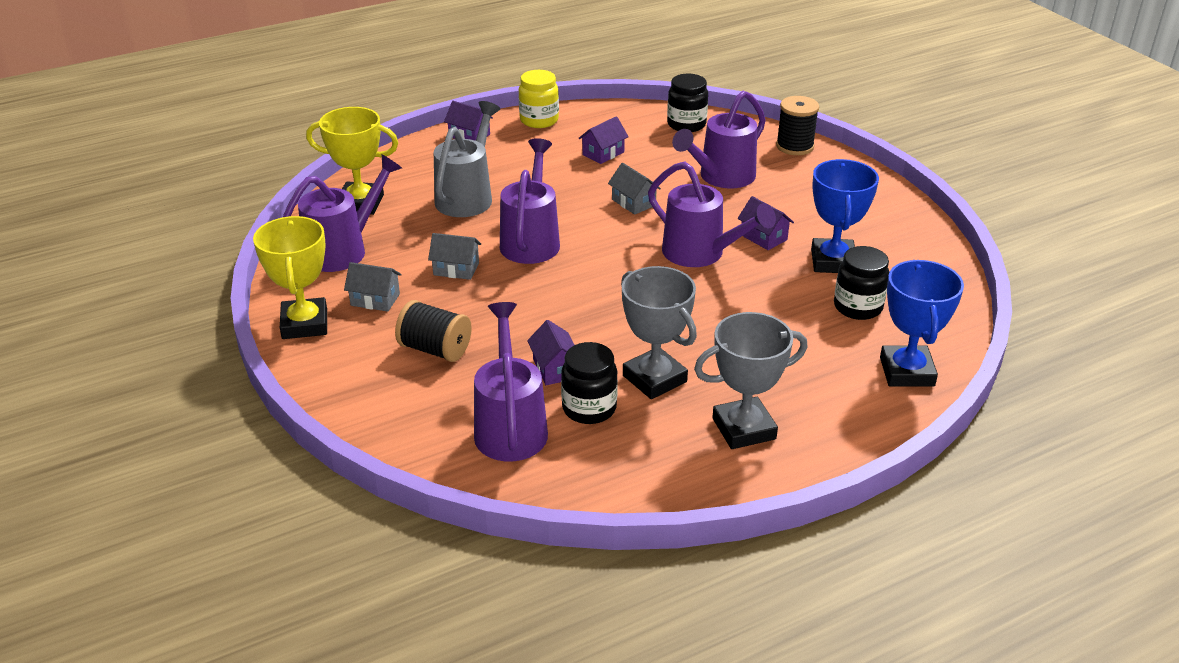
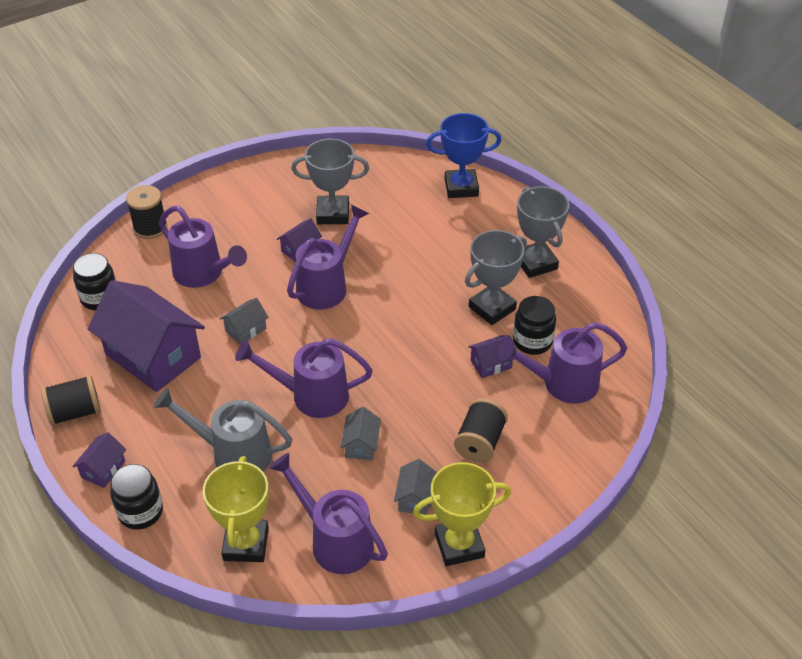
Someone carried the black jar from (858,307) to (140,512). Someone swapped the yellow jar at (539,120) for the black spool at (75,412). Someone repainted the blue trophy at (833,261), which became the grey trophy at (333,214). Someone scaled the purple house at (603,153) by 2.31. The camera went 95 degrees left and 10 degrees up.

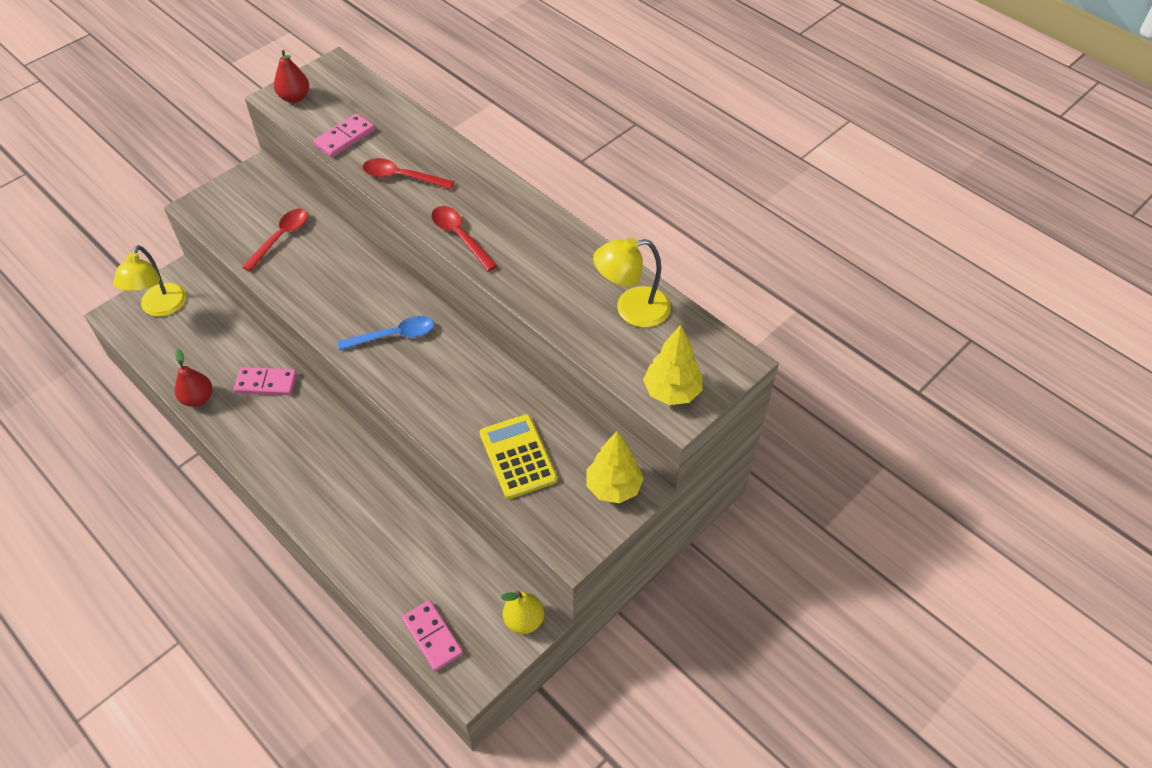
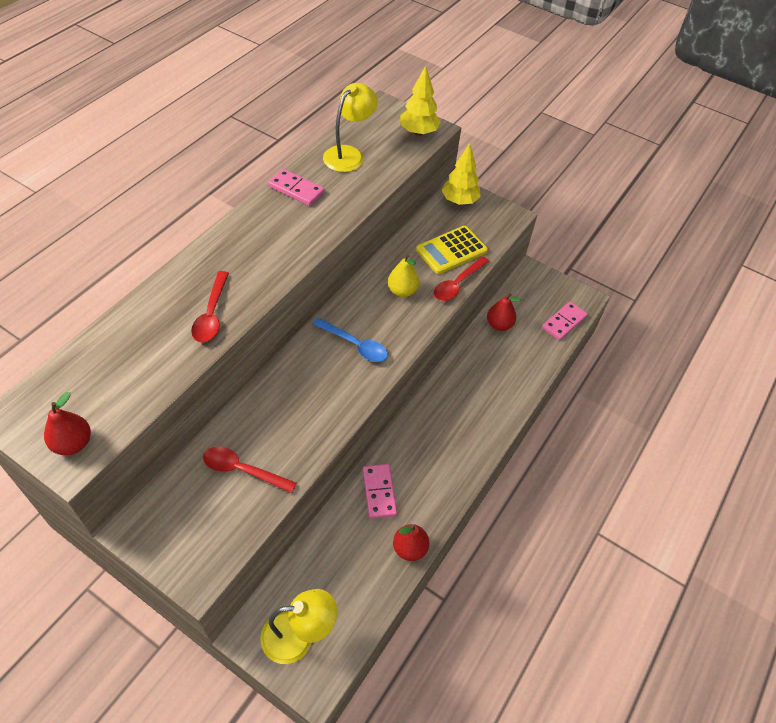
Someone put down the red pear at (499,325). Someone carried the pink domino from (344,138) to (296,189). Someone carried the red spoon from (460,236) to (457,284). Someone carried the yellow pear from (524,620) to (402,291). Someone rotated the blue spoon at (394,335) by 150 degrees clockwise. Someone rotated the yellow lamp at (631,309) by 120 degrees counterclockwise. The camera went 105 degrees left and 0 degrees up.

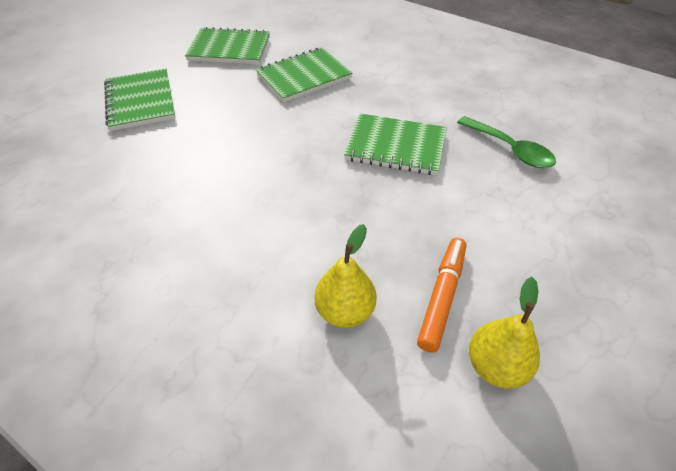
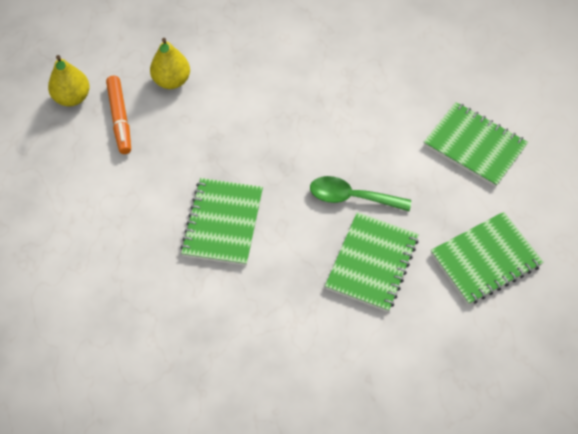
Someone carried the green spoon from (510,149) to (351,197). Someone rotated the green notebook at (396,146) by 60 degrees counterclockwise. The camera went 145 degrees right and 10 degrees up.

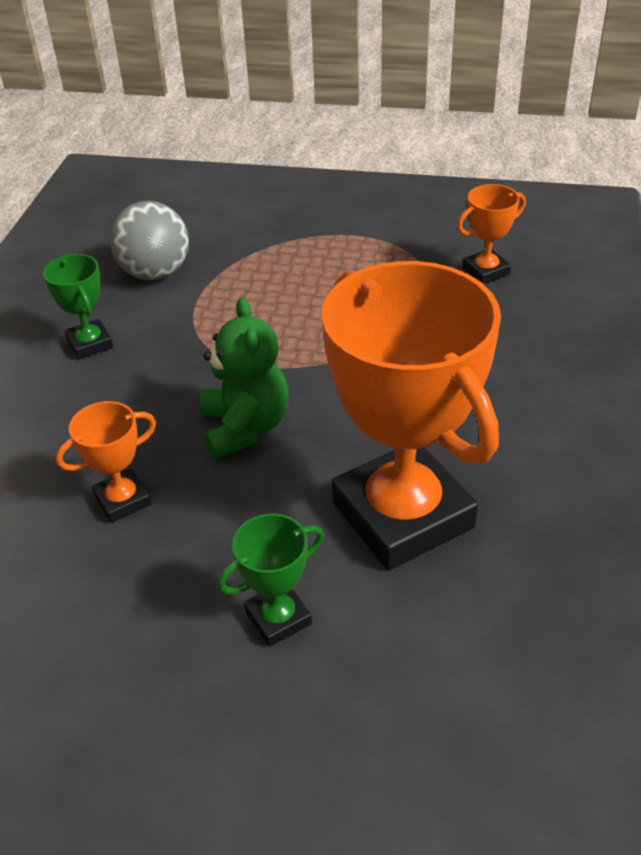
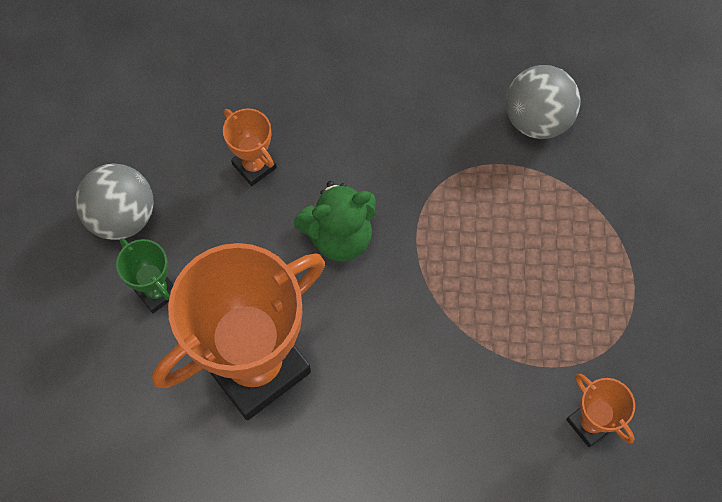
Someone took away the green trophy at (90,344). Someone put down the grey ball at (122,216). The camera went 80 degrees right and 25 degrees up.

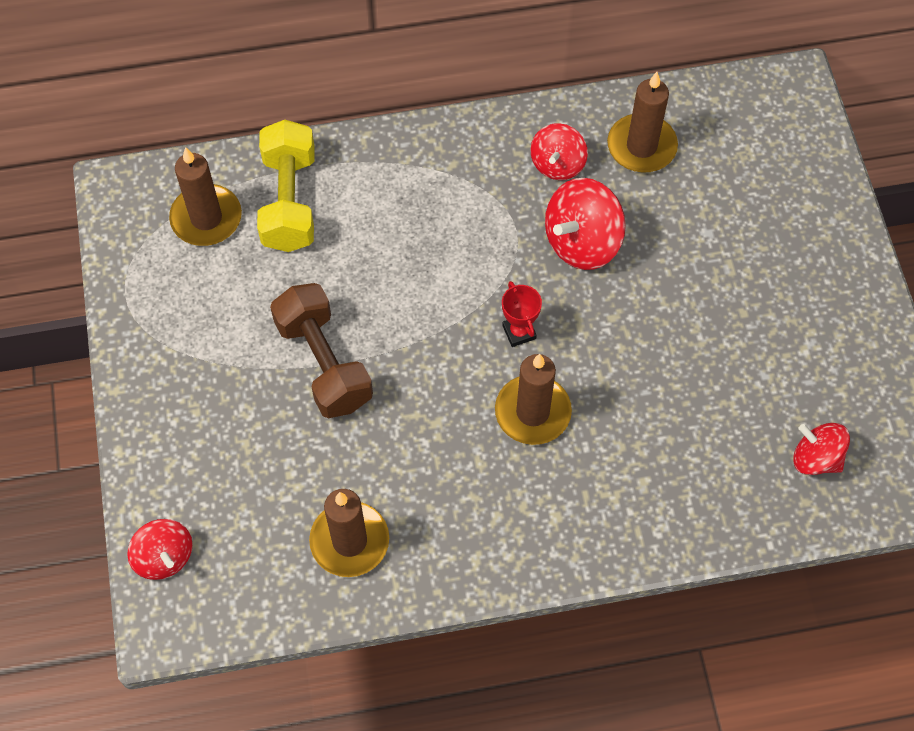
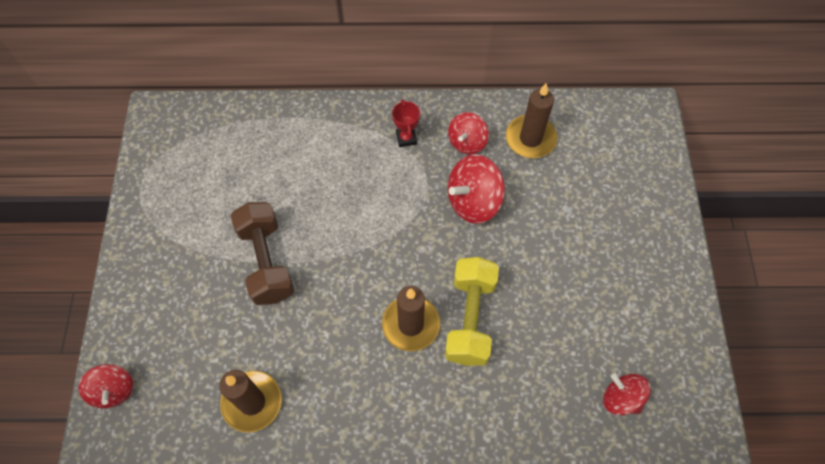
Someone took away the brown candle at (206,218). Someone carried the yellow dumbbell from (289,201) to (470,318). Someone carried the red trophy from (519,332) to (406,138). The camera went 10 degrees right and 0 degrees up.

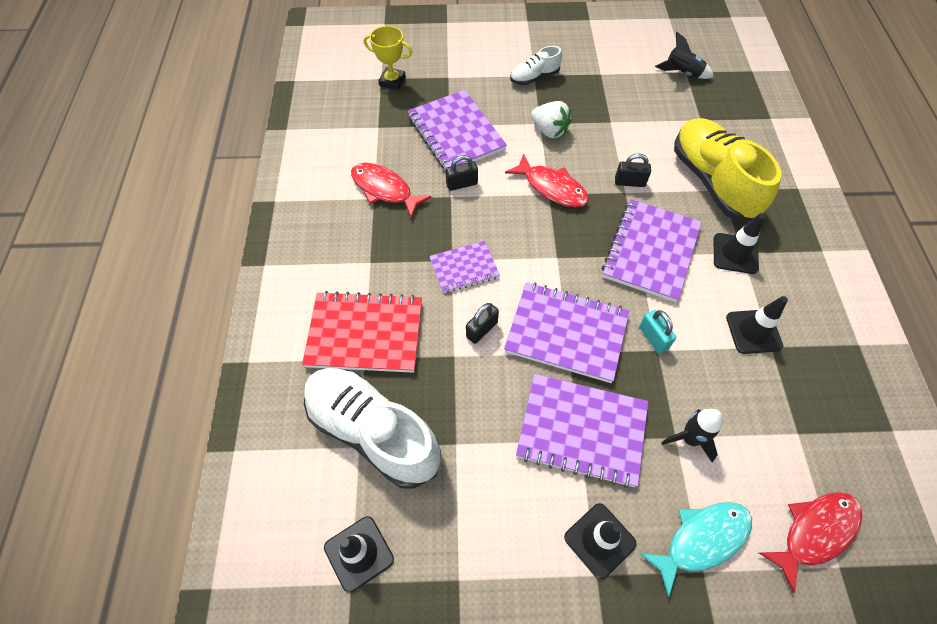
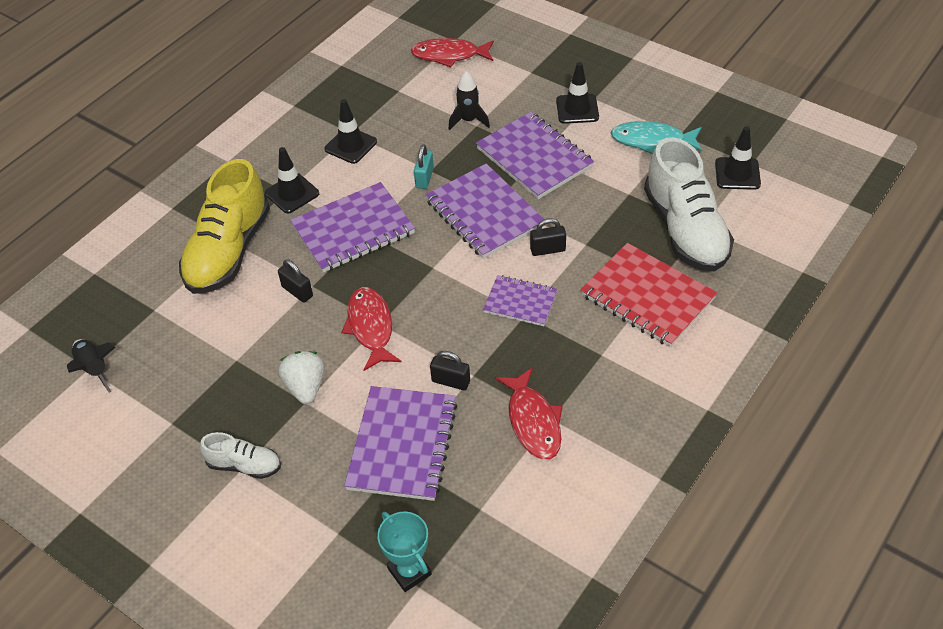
Someone carried the turquoise fish from (701,540) to (652,140). Someone repainted the yellow trophy at (392,81), which became the turquoise trophy at (409,571). The camera went 140 degrees left and 10 degrees down.

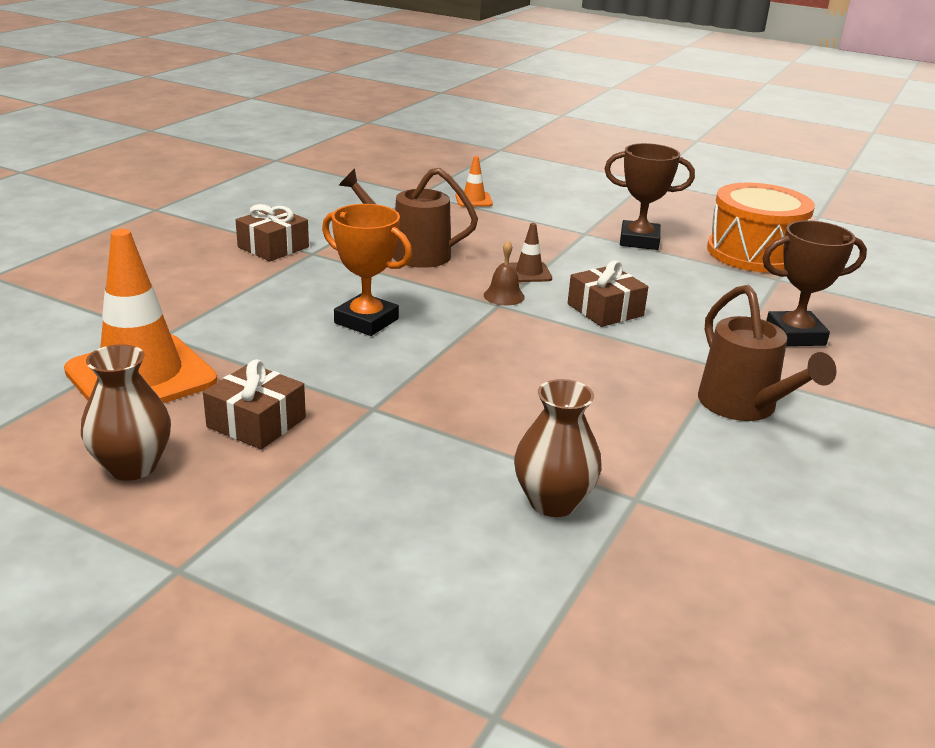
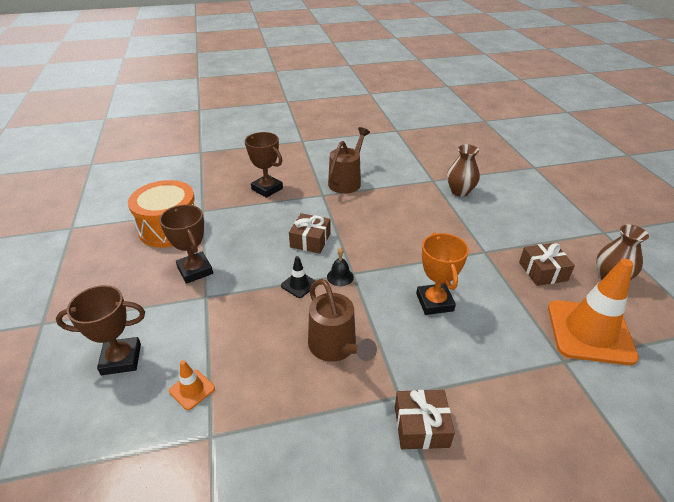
Someone put down the brown trophy at (121,359). Someone repainted the brown bell at (504,296), which became the black bell at (340,277). Someone repainted the brown traffic cone at (529,273), which became the black traffic cone at (299,285). The camera went 130 degrees left and 10 degrees up.

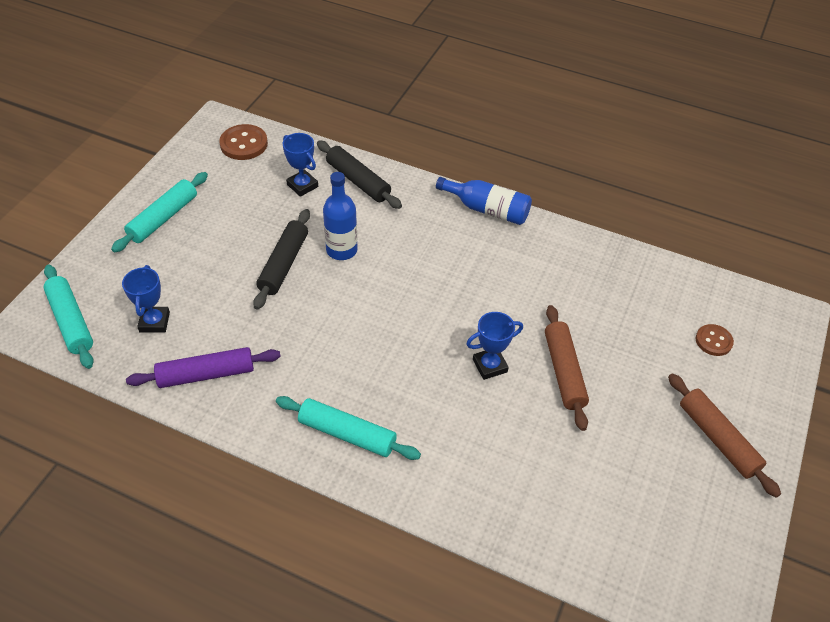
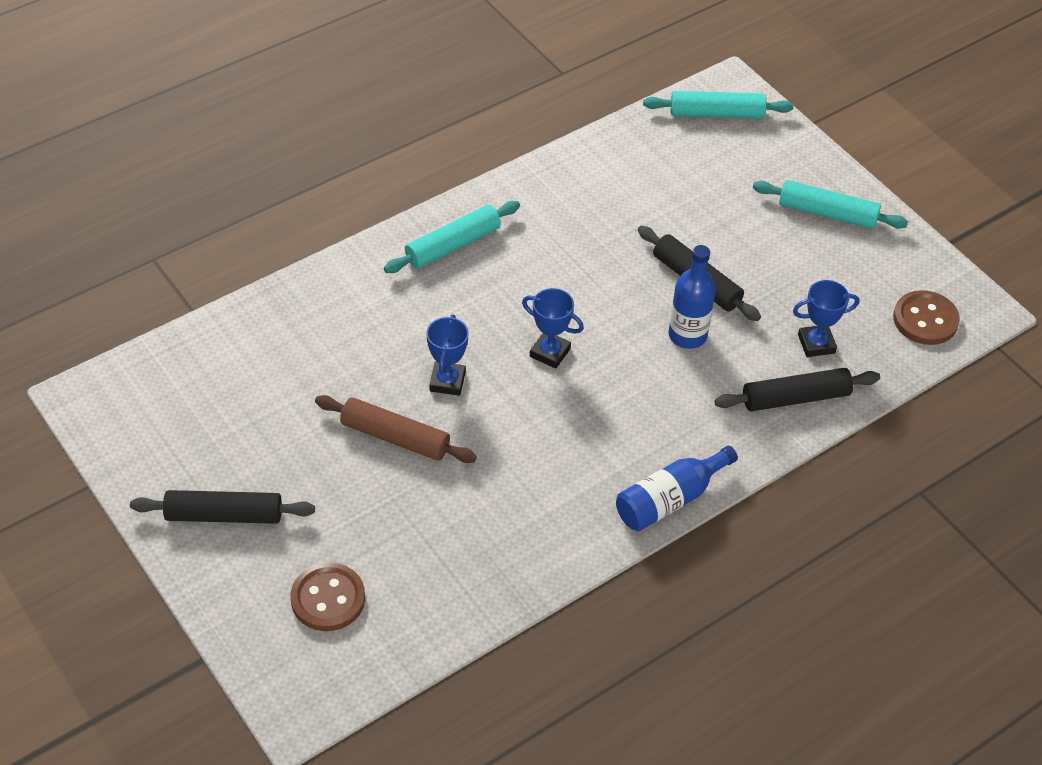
Someone took away the purple rolling pin at (206,374). Someone carried the blue trophy from (154,322) to (550,352). Someone repainted the brown rolling pin at (717,439), which became the black rolling pin at (224,515). Someone rotated the turquoise rolling pin at (163,218) by 45 degrees counterclockwise. Someone scaled the brown button at (713,341) by 1.55. The camera went 120 degrees right and 0 degrees up.

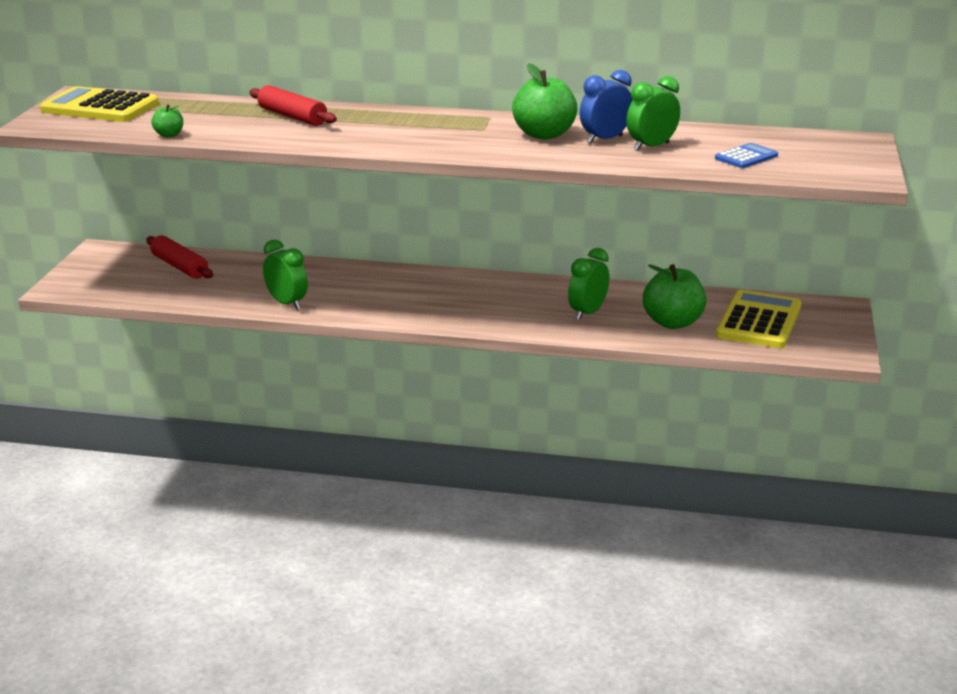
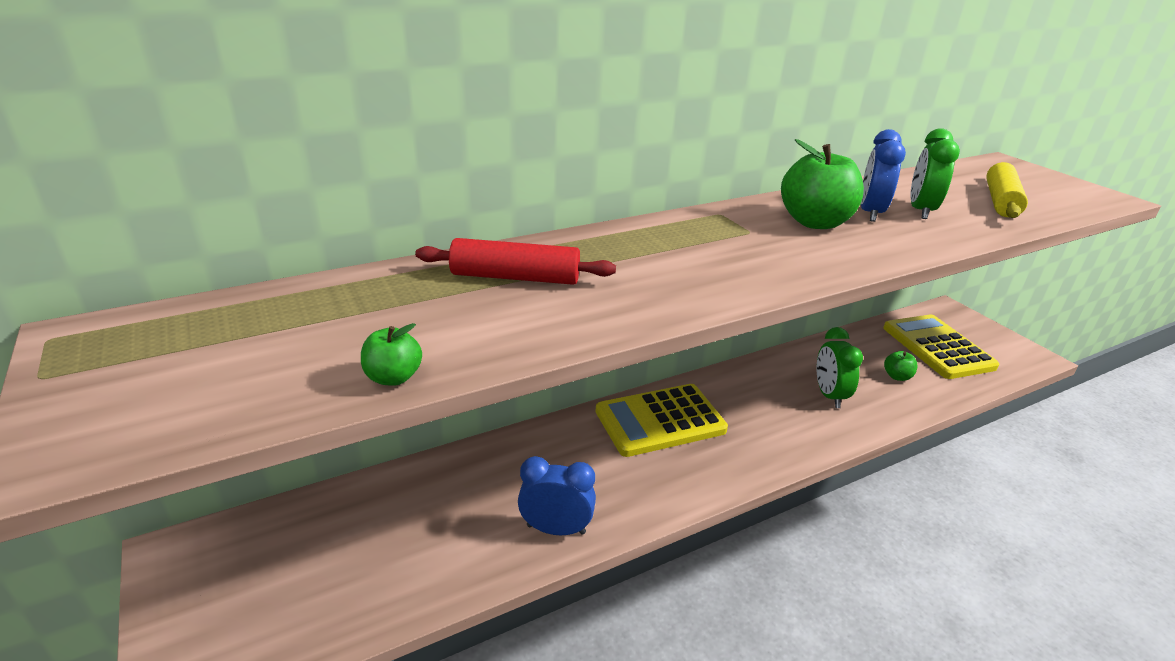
Someone took away the red rolling pin at (180,266). Someone carried the yellow calculator from (100,107) to (660,421). Someone swapped the blue calculator at (746,157) for the yellow rolling pin at (1000,201). Someone repainted the green clock at (287,303), which became the blue clock at (556,529). Someone scaled the green apple at (672,322) by 0.49. The camera went 40 degrees left and 5 degrees up.

